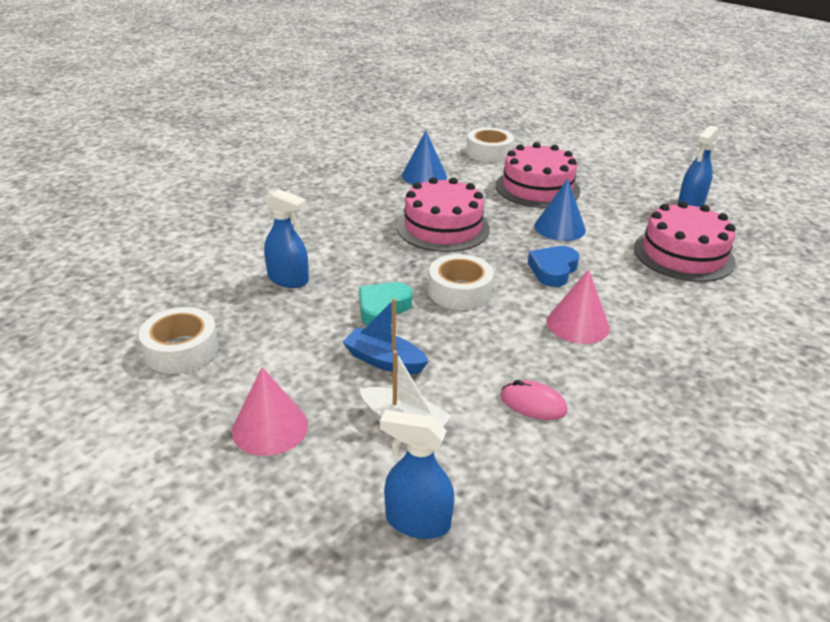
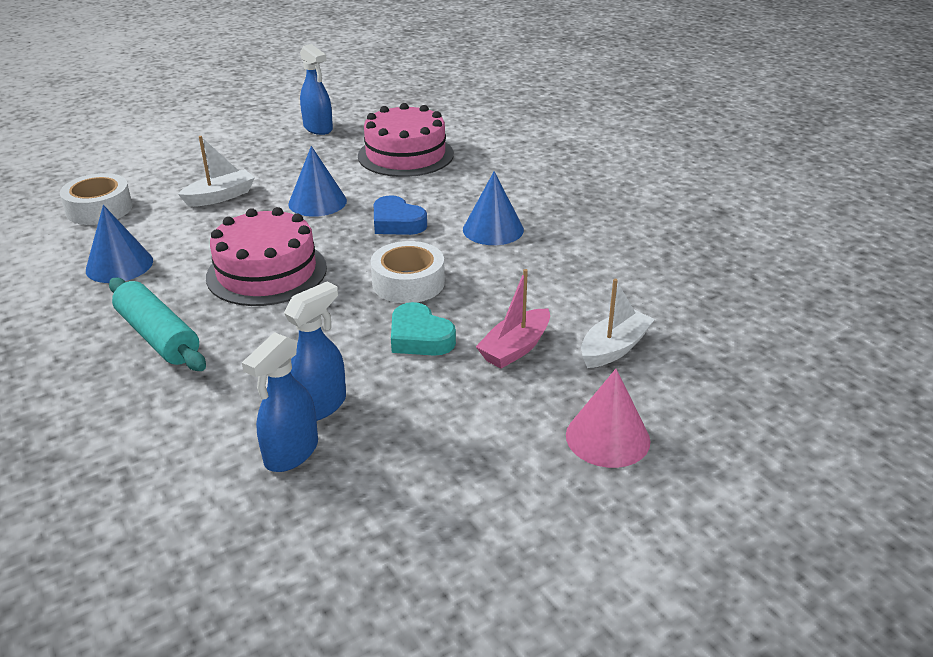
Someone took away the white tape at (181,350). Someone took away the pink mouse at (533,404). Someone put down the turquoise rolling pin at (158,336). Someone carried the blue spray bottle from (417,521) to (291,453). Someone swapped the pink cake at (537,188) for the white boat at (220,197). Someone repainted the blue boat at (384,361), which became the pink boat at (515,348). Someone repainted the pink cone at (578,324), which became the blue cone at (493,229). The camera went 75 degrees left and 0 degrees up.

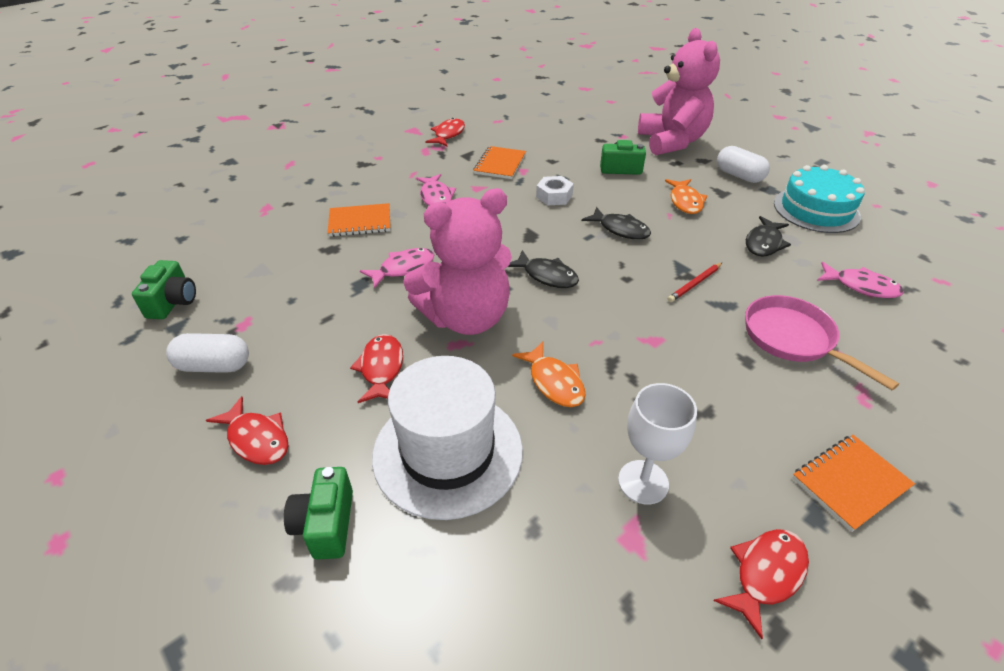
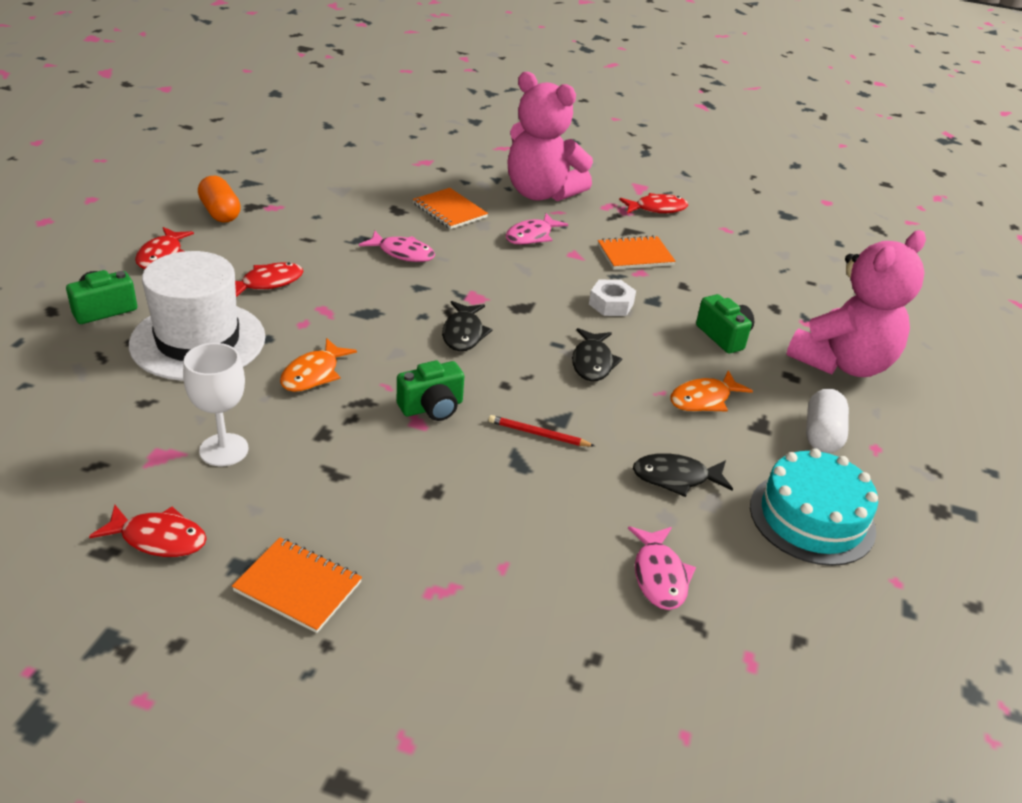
Someone took away the pink pan at (793,339). Someone carried the green camera from (173,302) to (432,407). Someone carried the pink teddy bear from (466,317) to (541,193). Someone repainted the white capsule at (214,366), which became the orange capsule at (220,213). The camera went 55 degrees right and 5 degrees down.

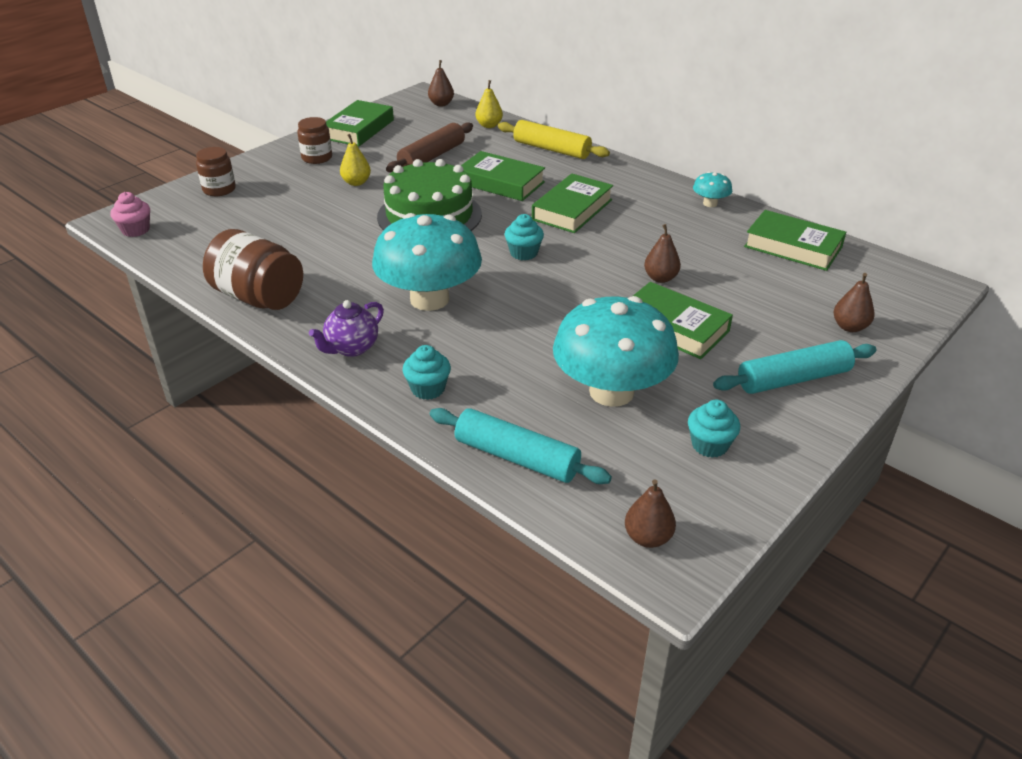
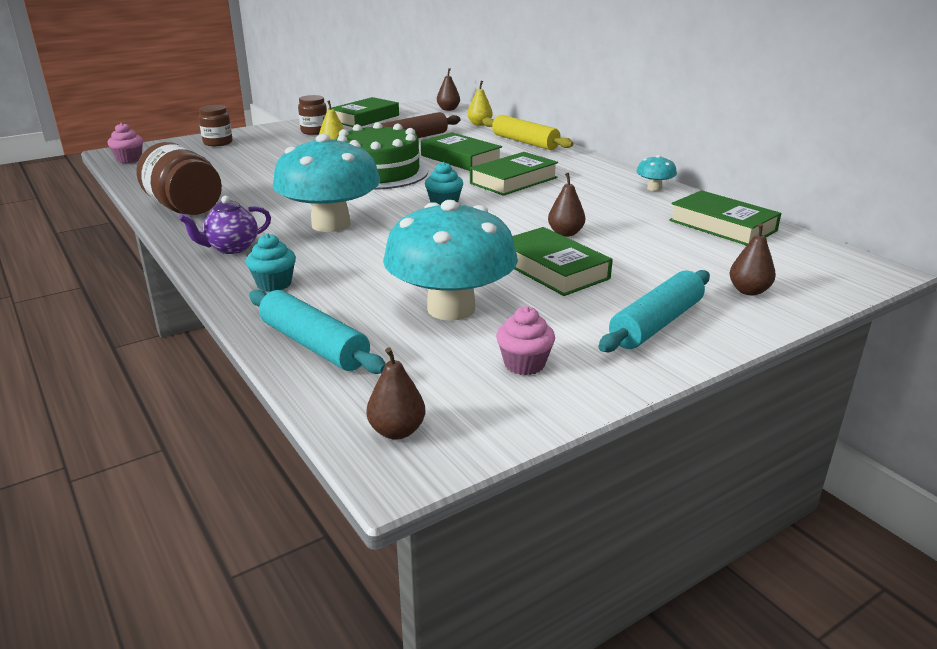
Someone repainted the turquoise cupcake at (709,445), which became the pink cupcake at (524,364). Someone rotated the turquoise rolling pin at (793,379) by 45 degrees counterclockwise. The camera went 15 degrees right and 10 degrees down.

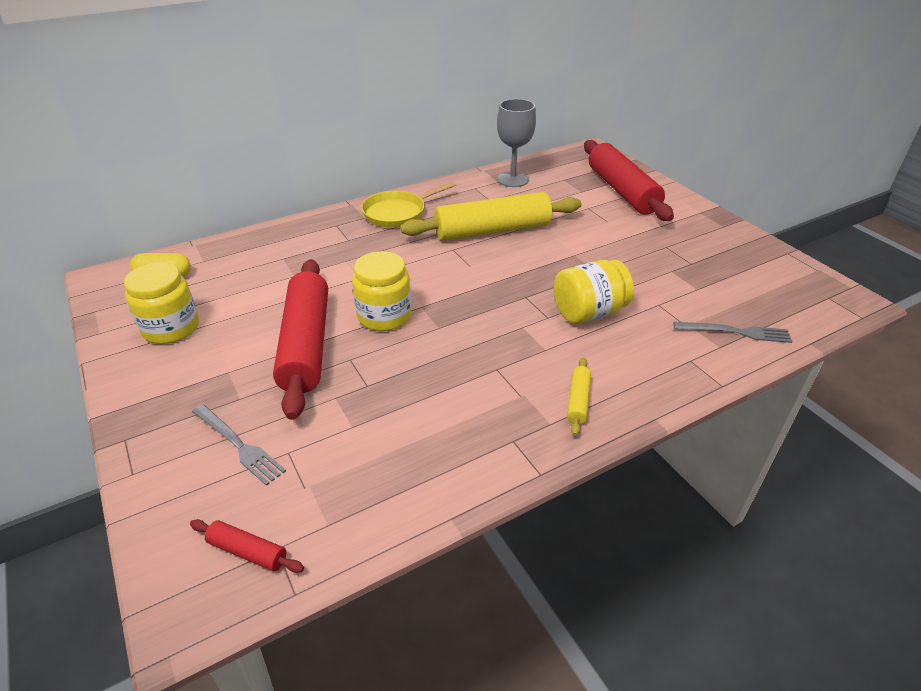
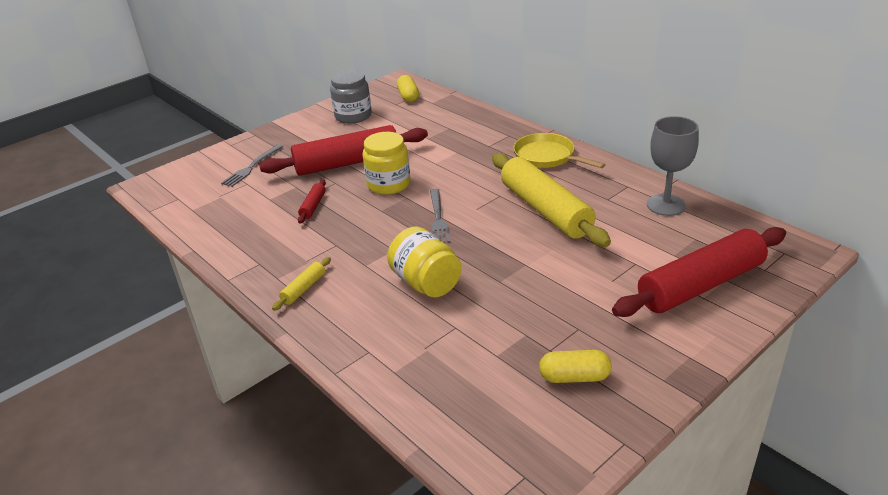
Someone put down the yellow capsule at (574,377). Someone carried the red rolling pin from (248,551) to (313,206). Someone carried the grey fork from (736,332) to (438,218). Someone repainted the yellow jar at (171,328), which became the grey jar at (353,116). Someone rotated the yellow rolling pin at (578,401) by 60 degrees counterclockwise. The camera went 80 degrees right and 5 degrees down.

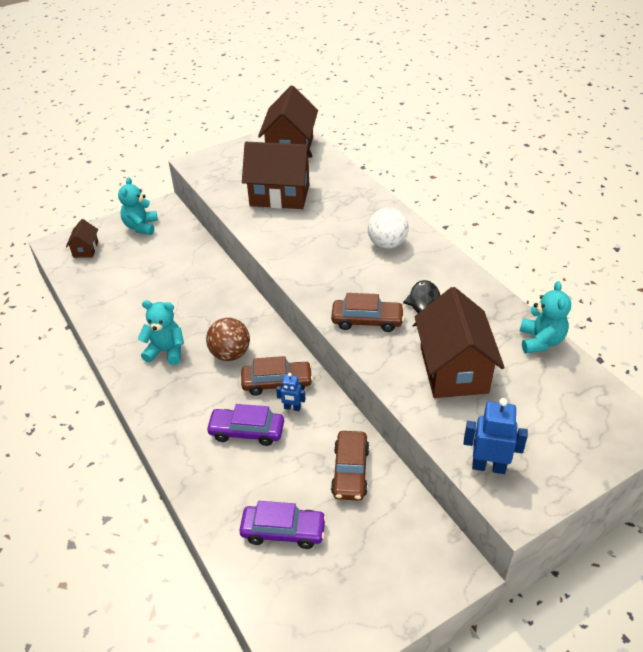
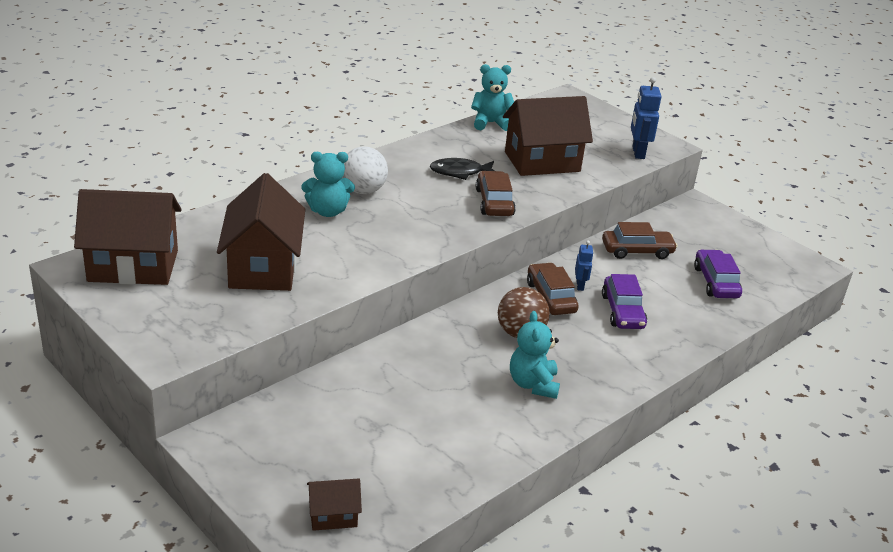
Someone carried the turquoise teddy bear from (141,227) to (328,211). The camera went 105 degrees left and 10 degrees down.

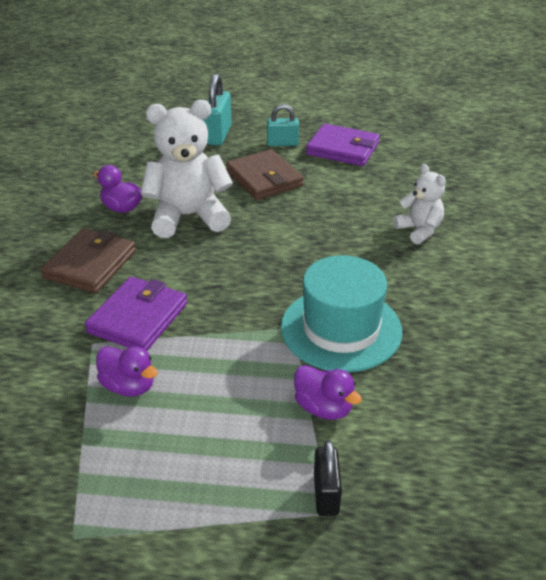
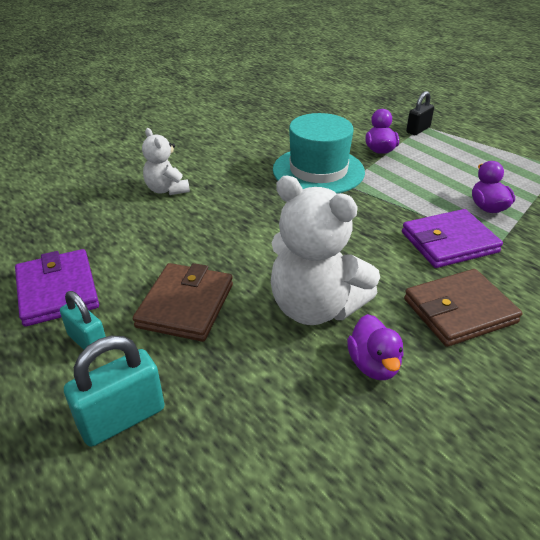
Someone rotated the white teddy bear at (419,230) by 45 degrees counterclockwise. The camera went 135 degrees left and 0 degrees up.

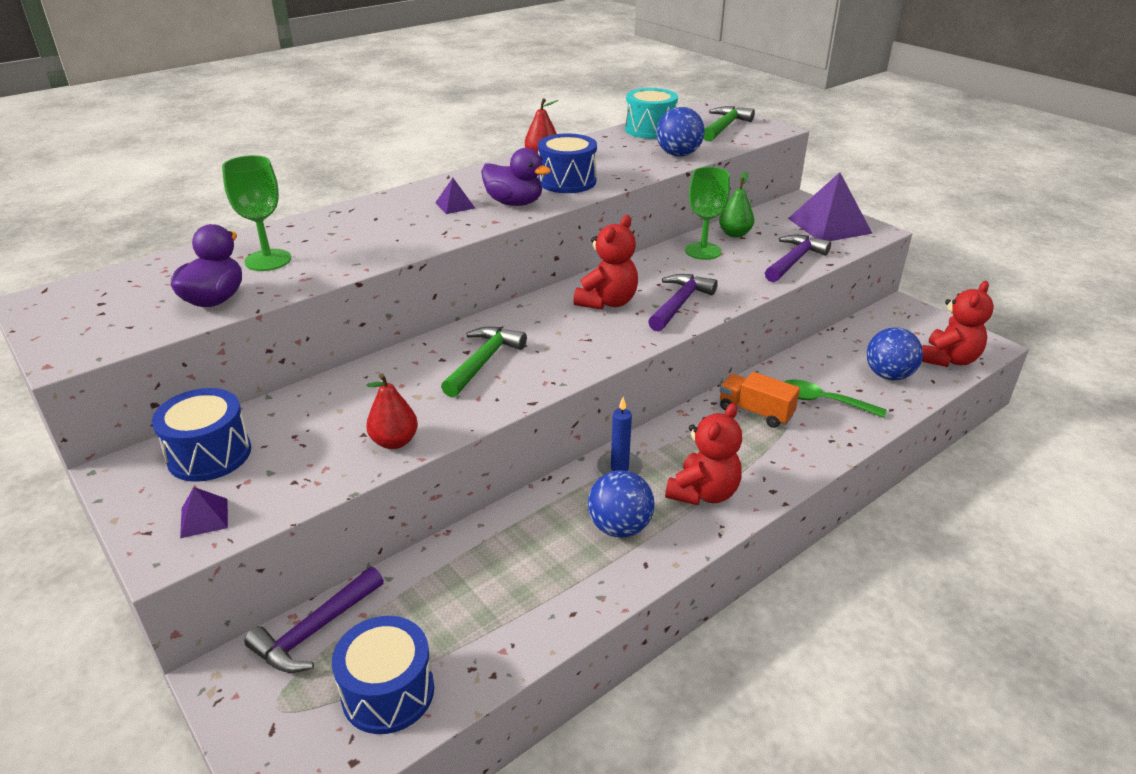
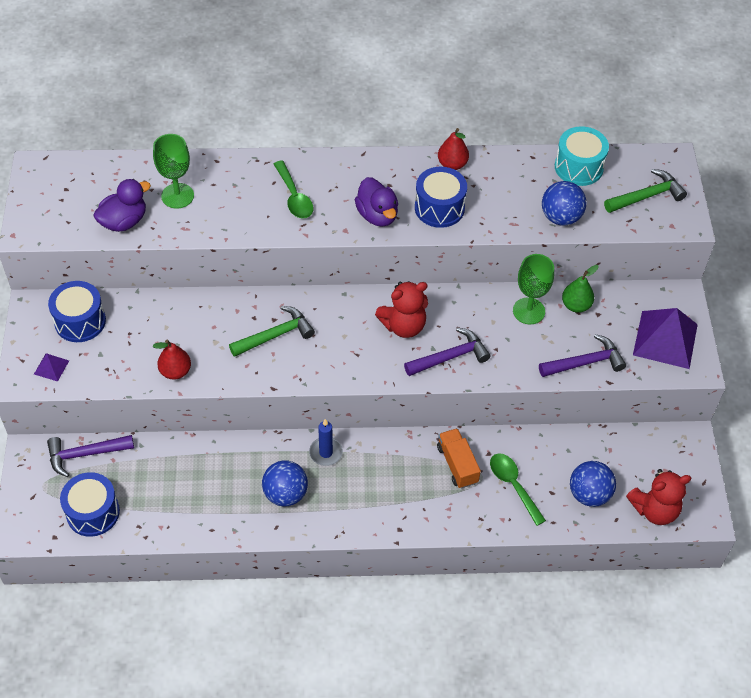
Someone took away the purple pyramid at (455,205). Someone took away the red teddy bear at (703,493). Someone put down the green spoon at (294,197). The camera went 35 degrees right and 20 degrees up.

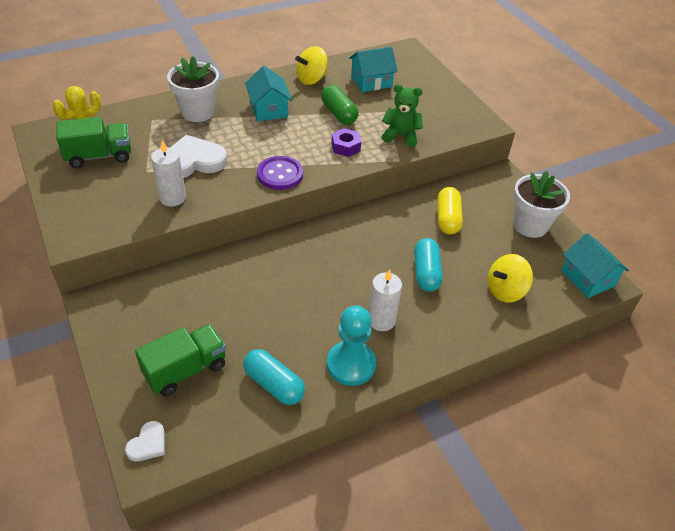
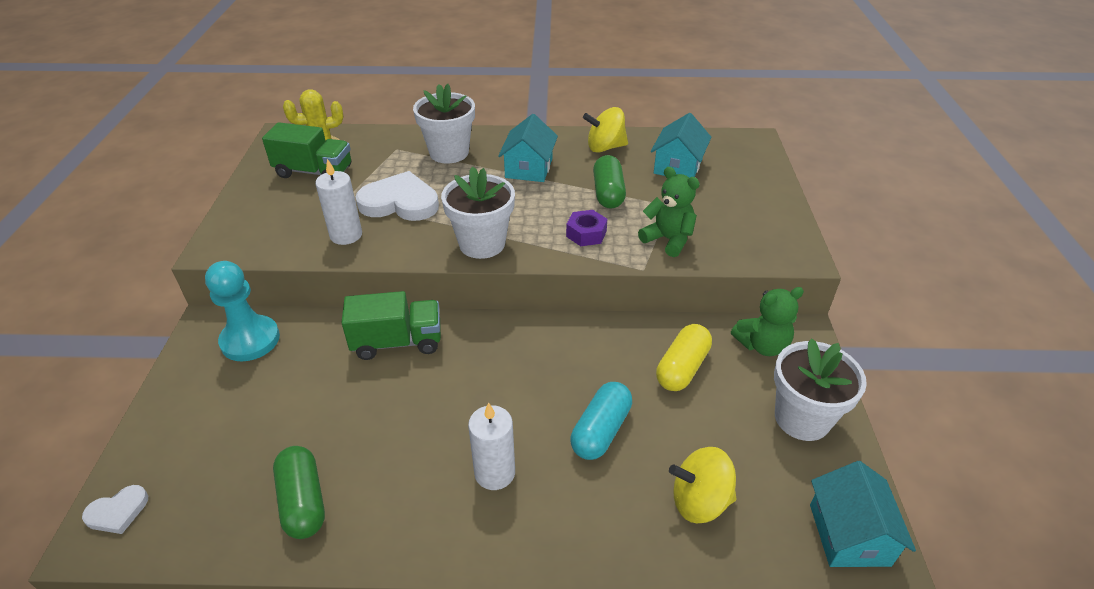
Someone put down the green teddy bear at (762,345). Someone carried the green truck from (185,370) to (397,342). Someone carried the turquoise pawn from (351,364) to (250,340). Someone swapped the purple button at (280,174) for the white flower pot at (482,244). Someone repainted the turquoise capsule at (274,384), which became the green capsule at (303,501). Someone rotated the turquoise house at (371,81) by 75 degrees counterclockwise. The camera went 30 degrees right and 5 degrees down.

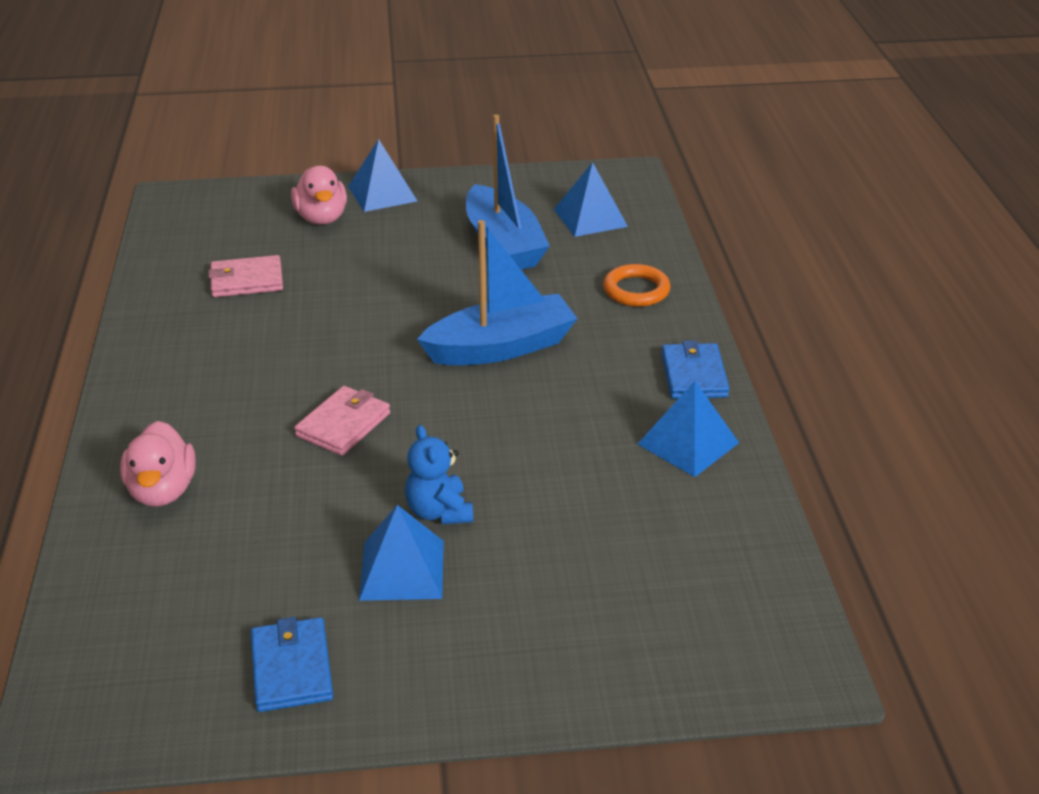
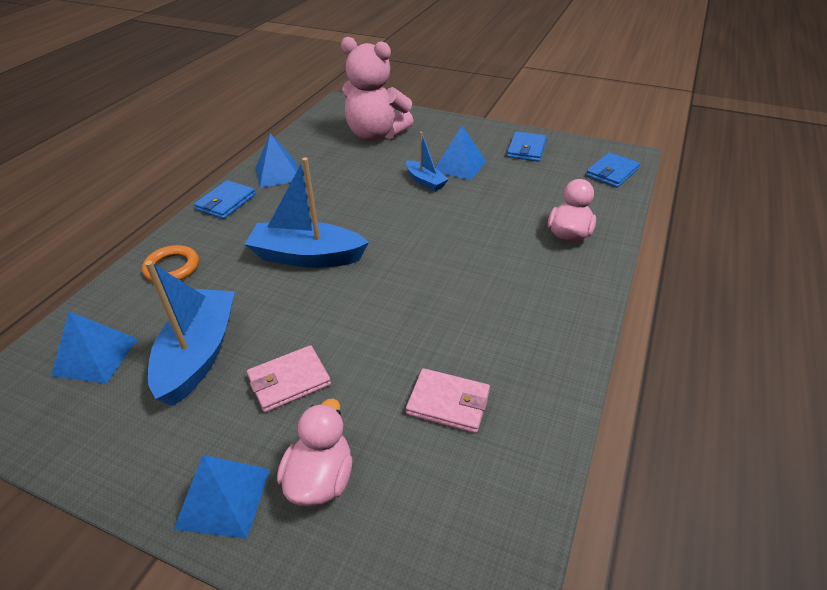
Someone put down the pink teddy bear at (375,135). Someone put down the blue wallet at (612,172). Someone carried the pink wallet from (343,424) to (289,381). Someone swapped the blue teddy bear at (439,512) for the blue boat at (425,181). The camera went 150 degrees left and 5 degrees up.

